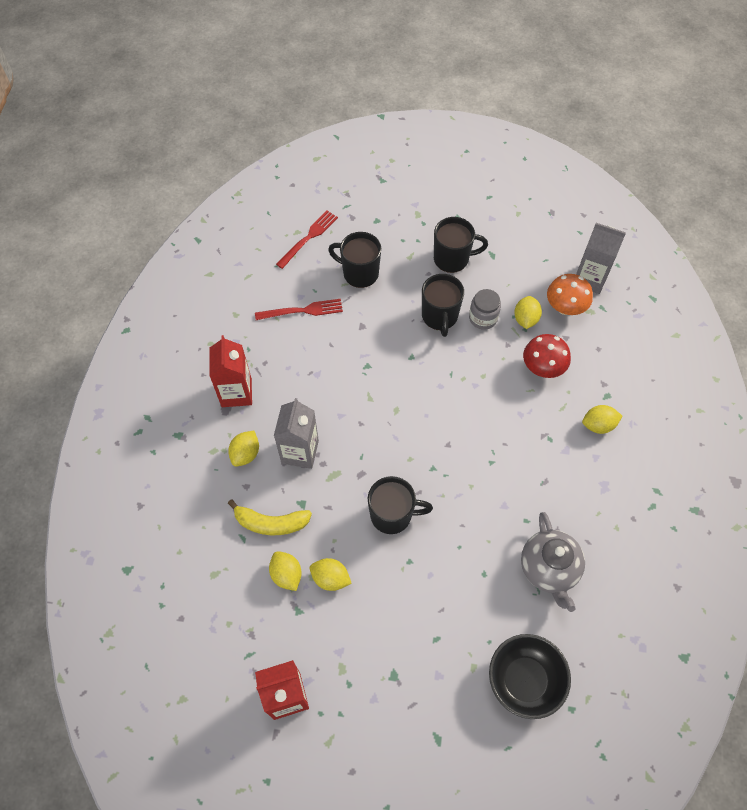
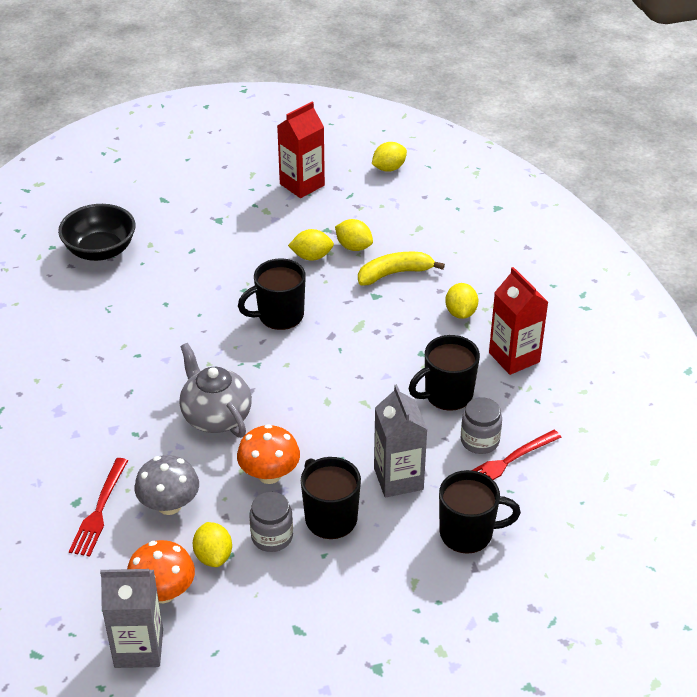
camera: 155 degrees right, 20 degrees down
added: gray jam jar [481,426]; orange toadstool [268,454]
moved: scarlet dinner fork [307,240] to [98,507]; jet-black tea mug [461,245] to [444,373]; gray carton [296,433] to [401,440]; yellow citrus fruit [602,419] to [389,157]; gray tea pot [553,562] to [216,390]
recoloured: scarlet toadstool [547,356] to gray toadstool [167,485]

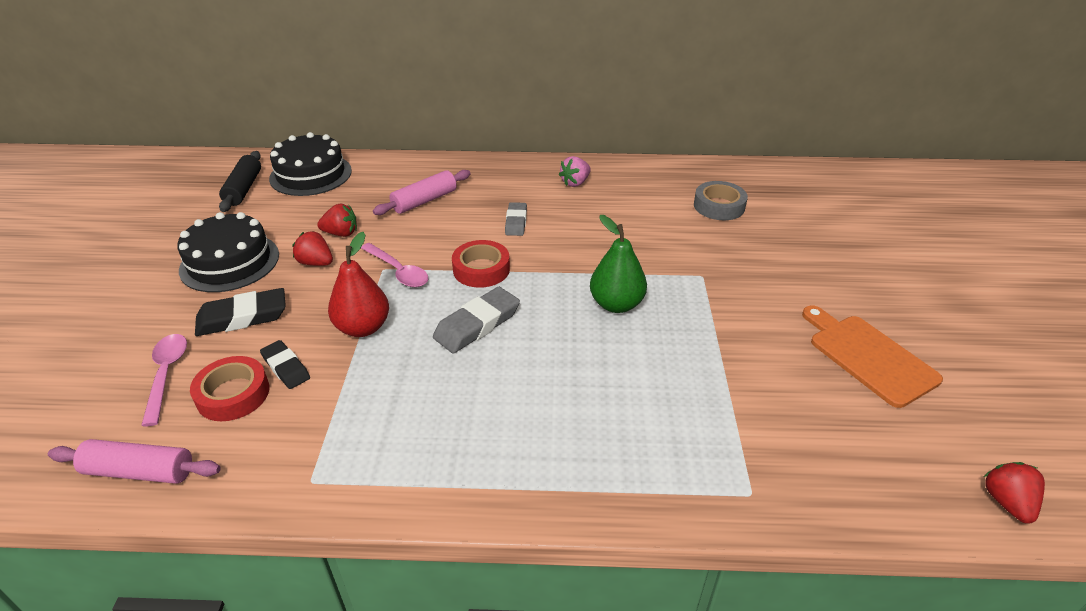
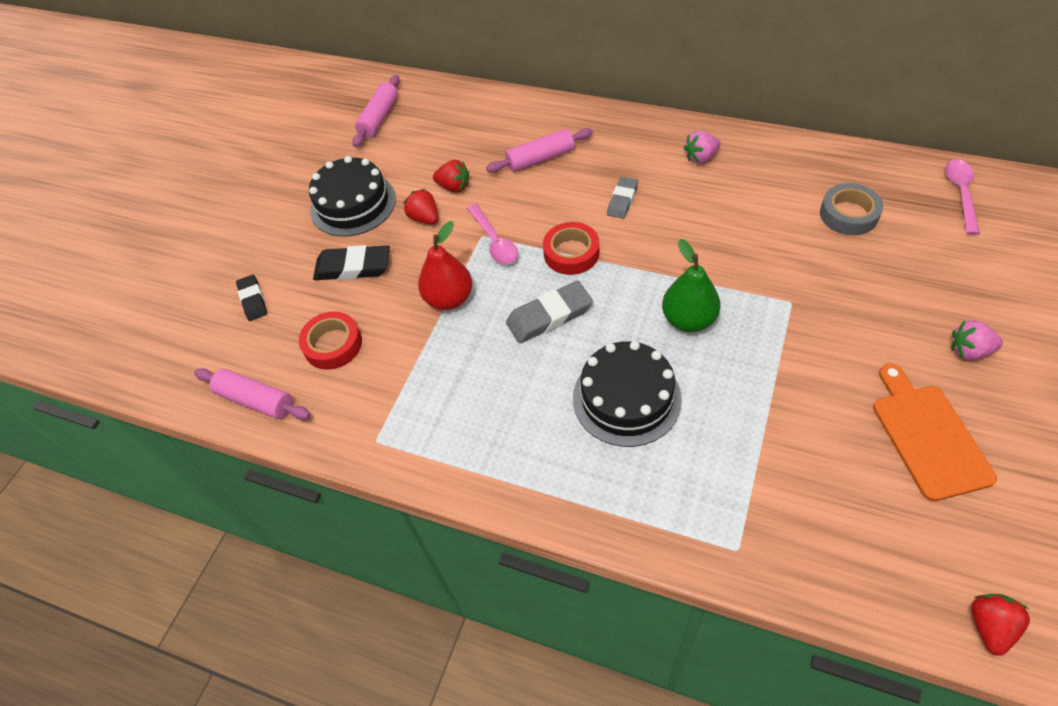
camera: 25 degrees right, 15 degrees up
added: rose-pink toy strawberry [977,340]
moved: jet-black gateau [310,164] to [627,394]; rose-pink teaspoon [164,380] to [962,197]; jet-black gum eraser [285,364] to [251,298]
recoloured: jet-black dough roller [240,181] to rose-pink dough roller [376,111]

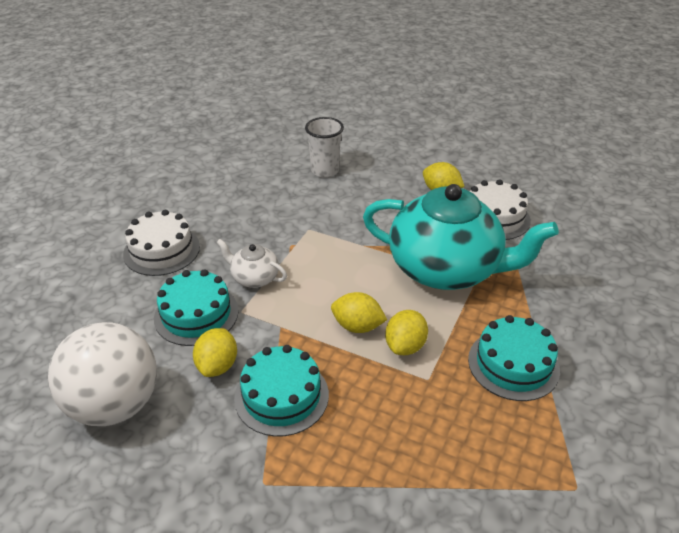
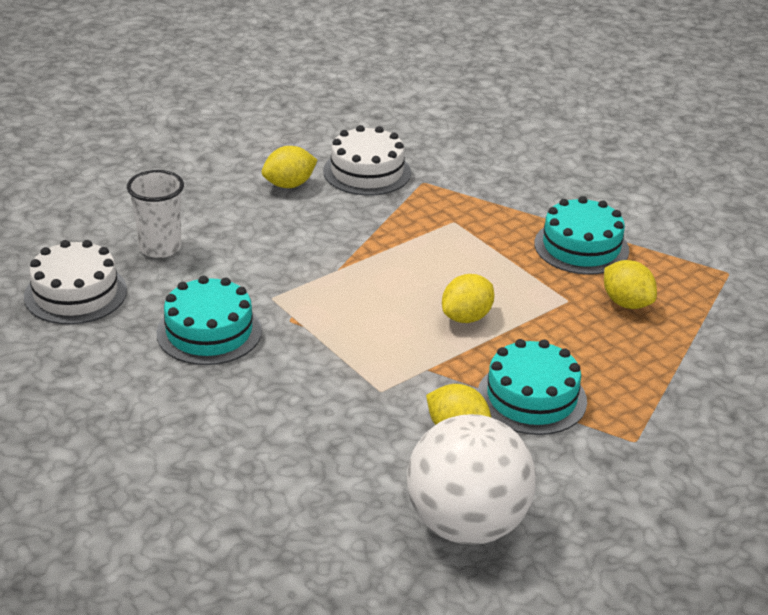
camera: 65 degrees left, 5 degrees down
removed: turquoise tea pot [461,237]; pure white tea pot [251,263]
moved: pure white gateau [161,243] to [75,282]; turquoise gateau [196,307] to [209,320]; yellow citrus fruit [406,332] to [630,284]

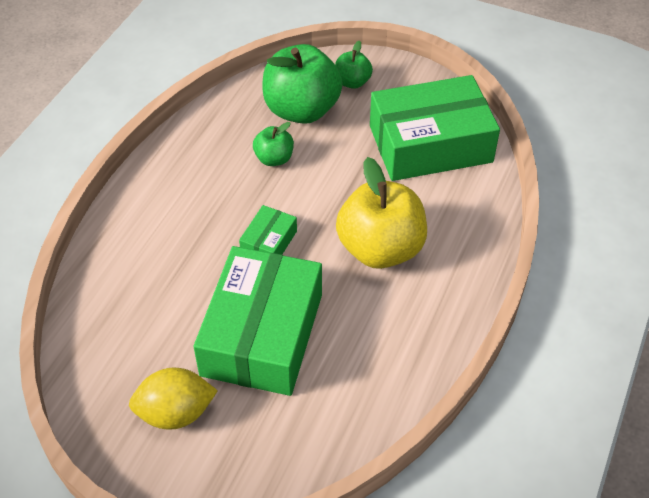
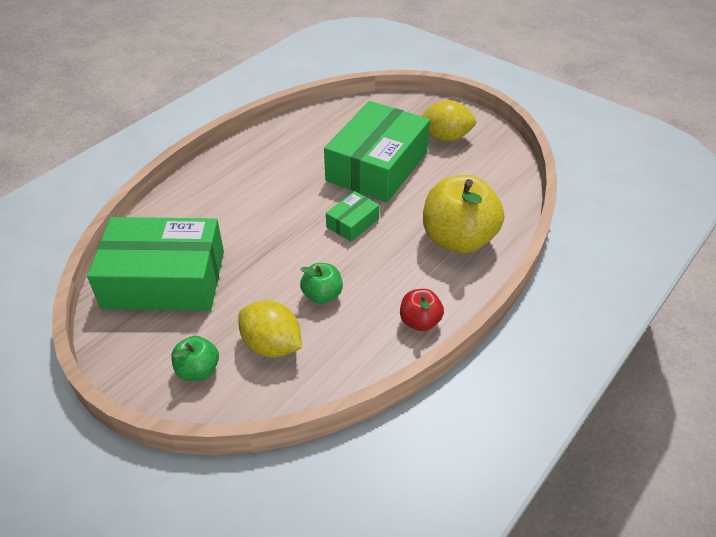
camera: 165 degrees left, 5 degrees down
added: scarlet apple fruit [422,310]
moved: yellow apple fruit [381,213] to [463,214]
replaced: green apple fruit [302,84] to yellow citrus fruit [270,329]

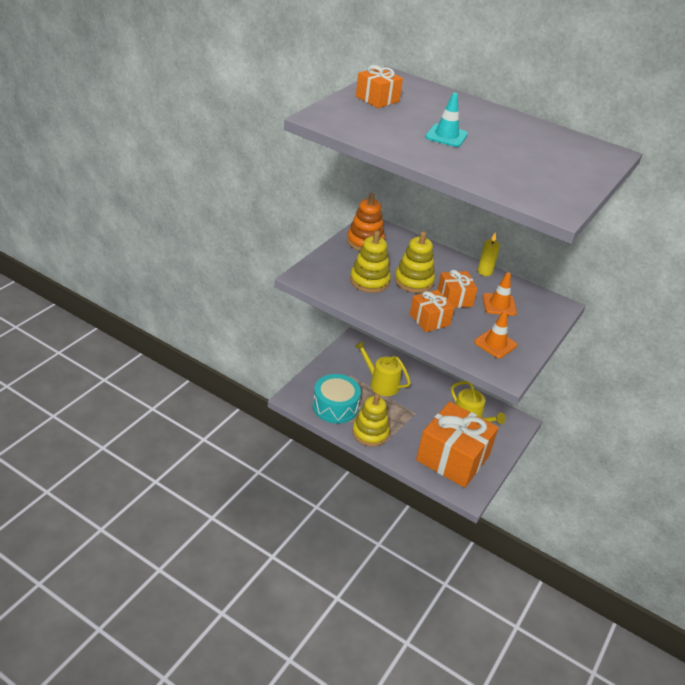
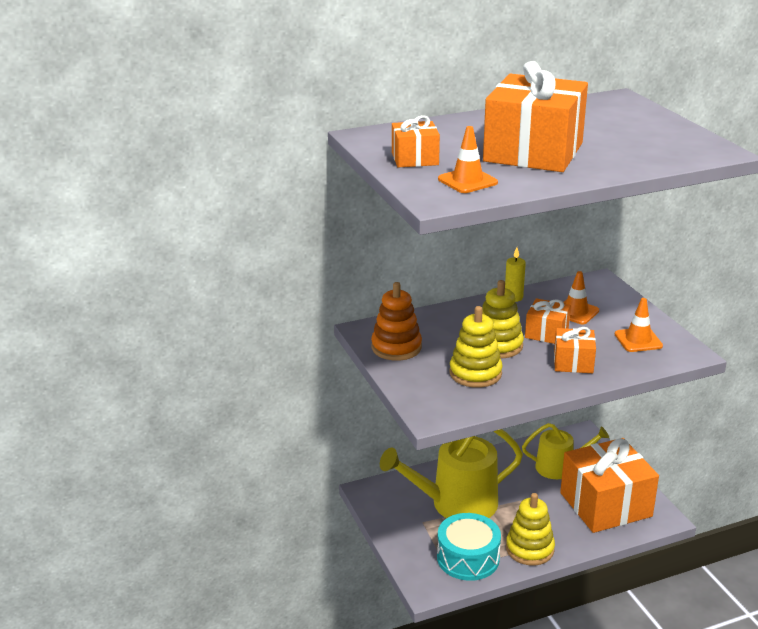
camera: 50 degrees left, 10 degrees down
added: orange traffic cone [468,159]
replaced: turquoise traffic cone [446,120] to orange gift [535,116]
resized: yellow watering pot [382,368] = [451,473] x1.66

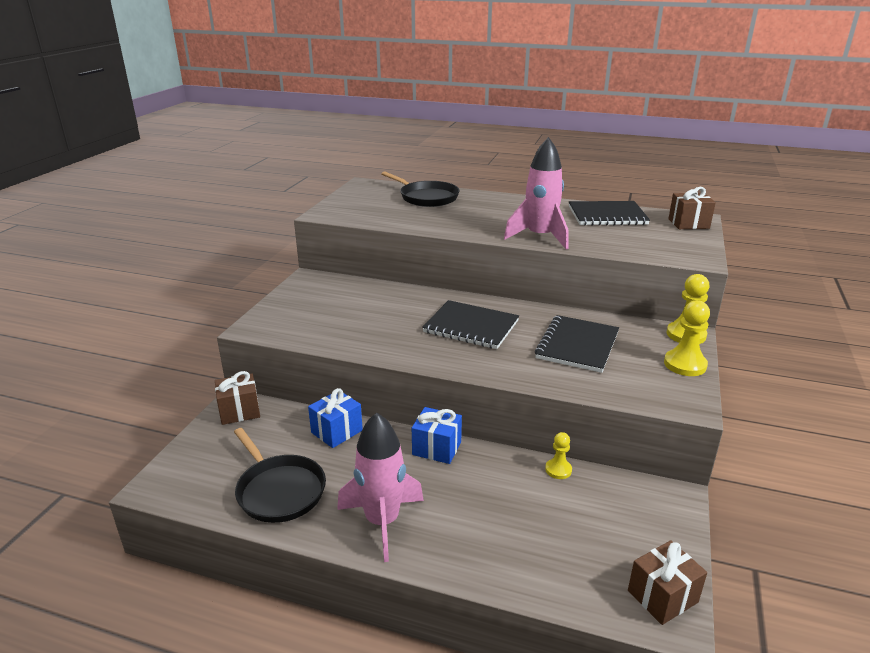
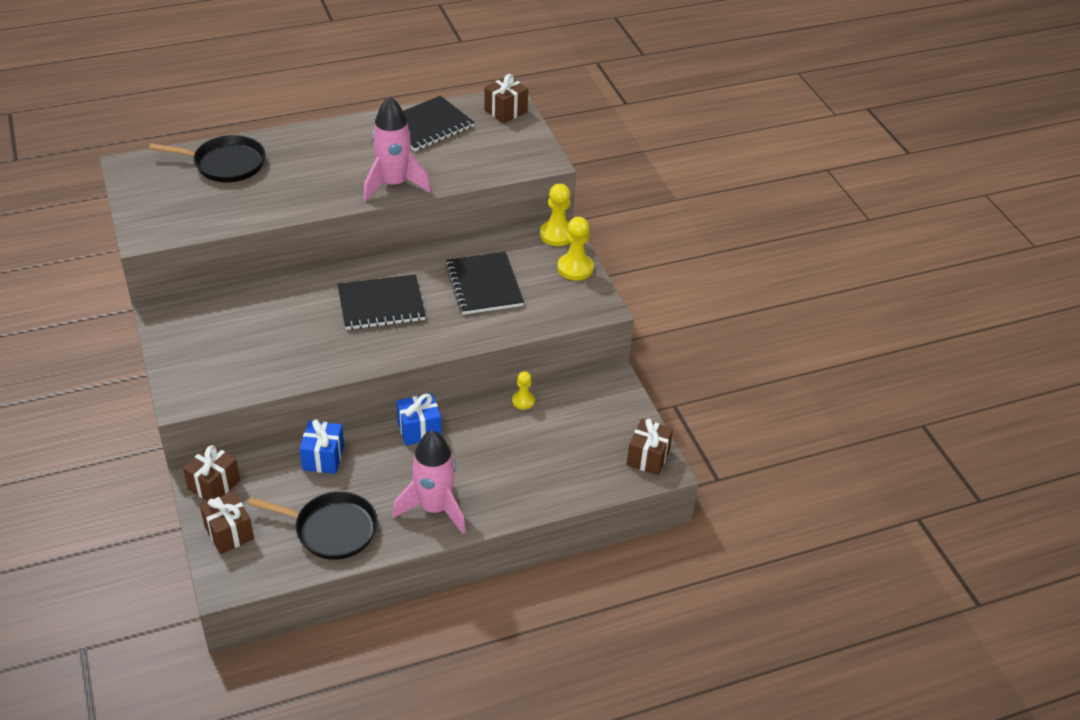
camera: 40 degrees left, 15 degrees up
added: dark brown gift [227,522]

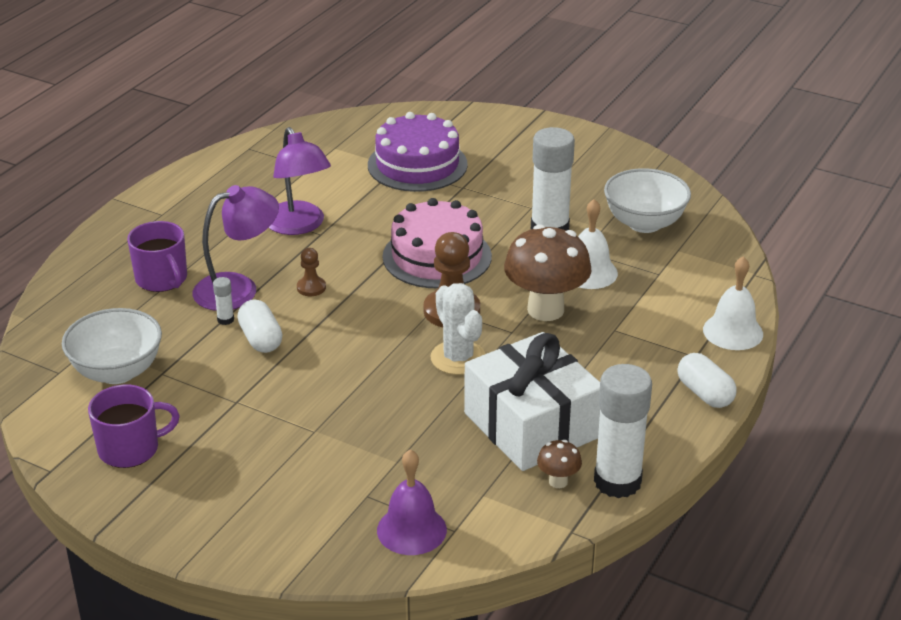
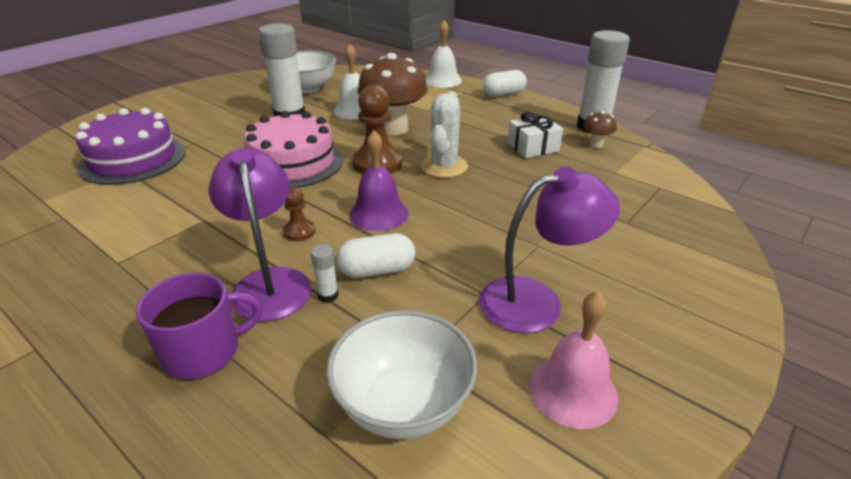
camera: 80 degrees left, 0 degrees up
moved: violet desk lamp [300,181] to [549,250]; violet bell [412,502] to [378,180]
replaced: violet tea mug [134,426] to rose-pink bell [573,360]
turned: pure white cactus [458,329] = [444,135] 60 degrees counterclockwise
resized: pure white gift [532,401] = [535,135] x0.50

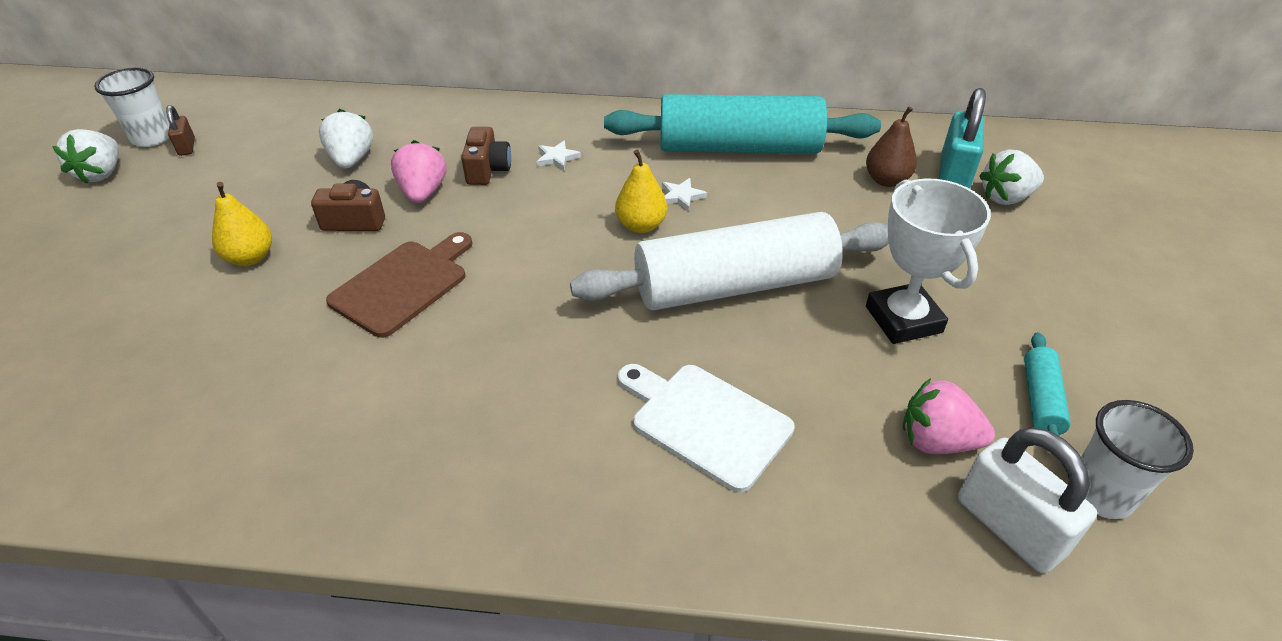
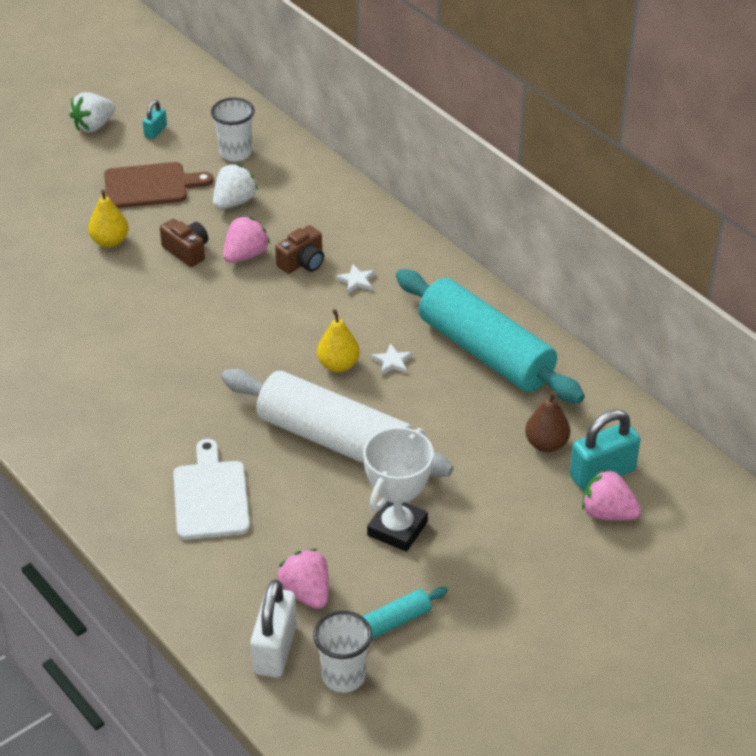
camera: 45 degrees right, 0 degrees up
moved: pure white beaker [132,107] to [233,130]; dark brown bread board [399,285] to [158,185]
recoloured: dark brown padlock [180,130] to turquoise padlock [155,119]; pure white toy strawberry [1011,177] to rose-pink toy strawberry [611,495]

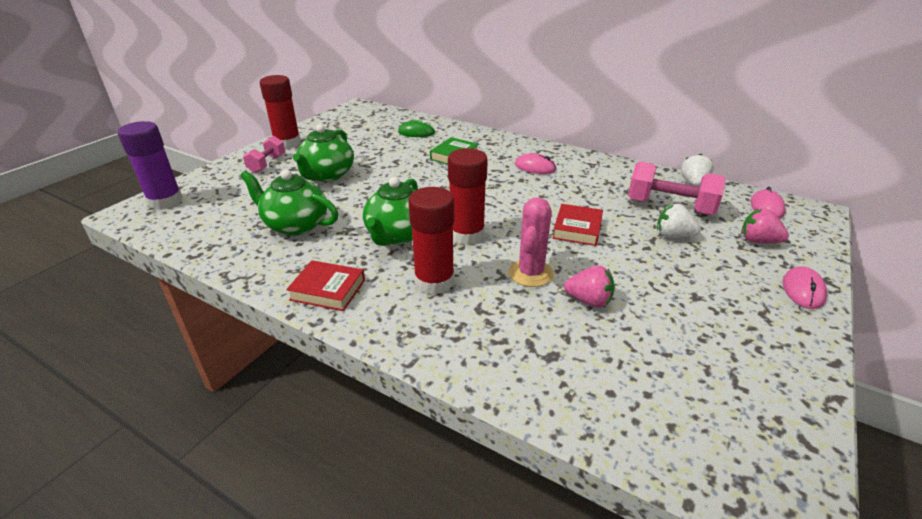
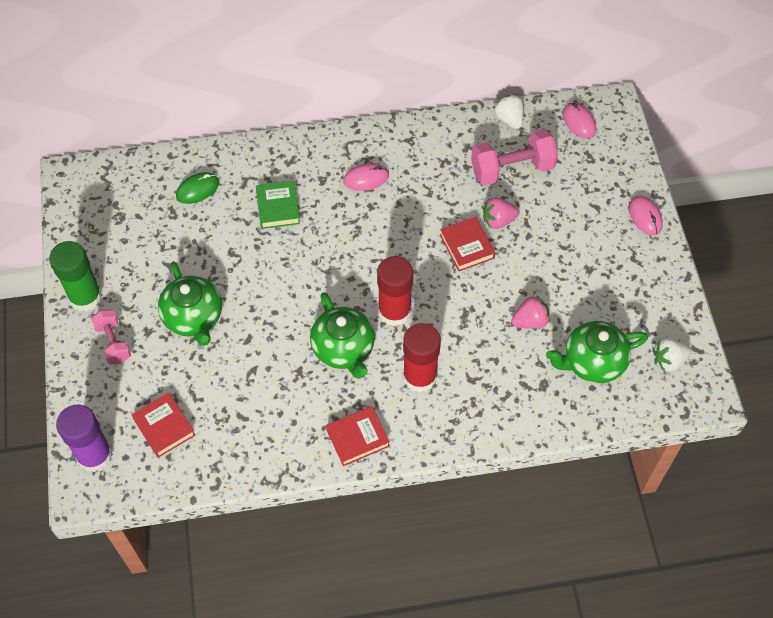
camera: 40 degrees left, 25 degrees up
removed: rose-pink cactus [531,242]
added: scarlet book [163,425]
moved: green tea pot [289,203] to [597,352]; pure white toy strawberry [679,221] to [672,355]; rose-pink toy strawberry [765,225] to [501,213]
recoloured: scarlet glue [280,112] to green glue [75,276]

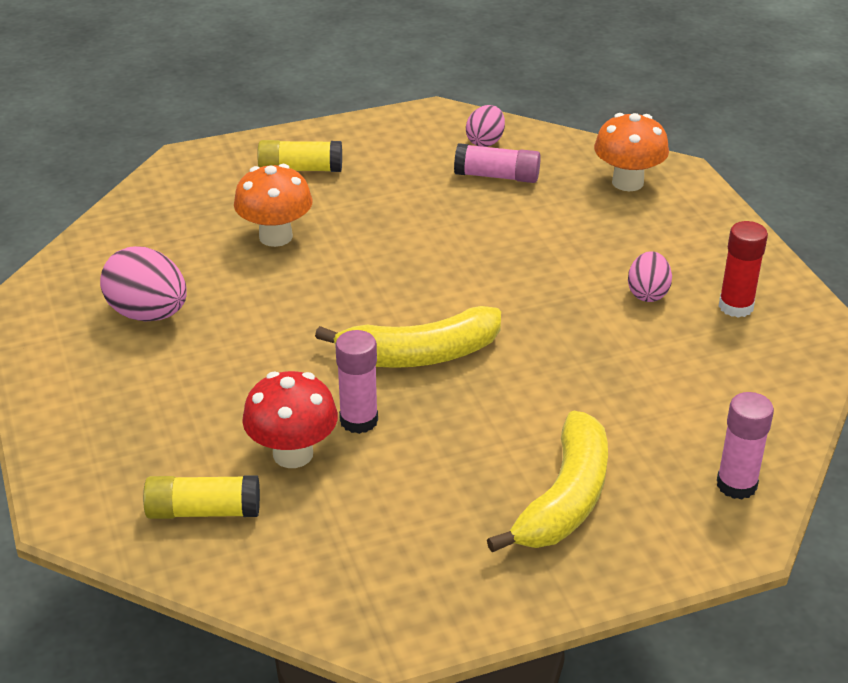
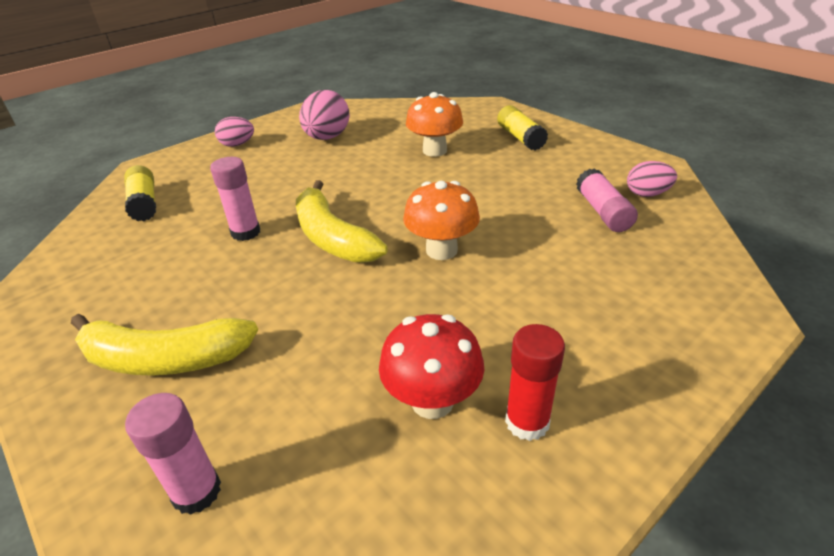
camera: 70 degrees right, 0 degrees up
moved: orange toadstool [631,152] to [441,220]; rose-pink egg shape [650,277] to [234,132]; scarlet toadstool [290,419] to [431,366]

